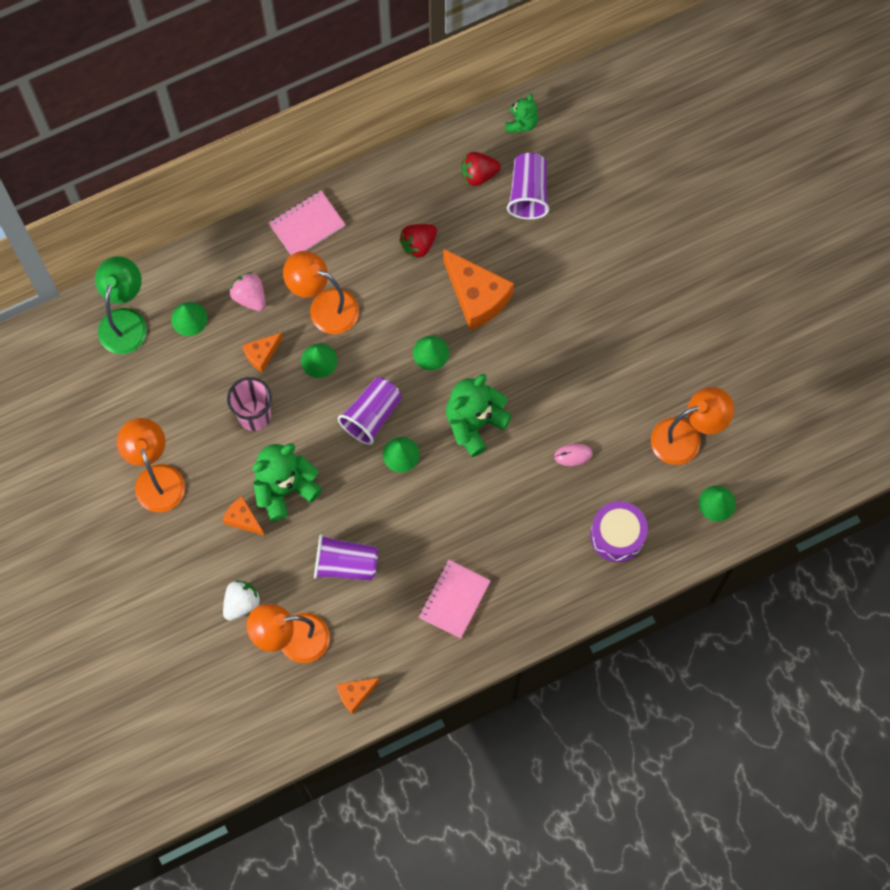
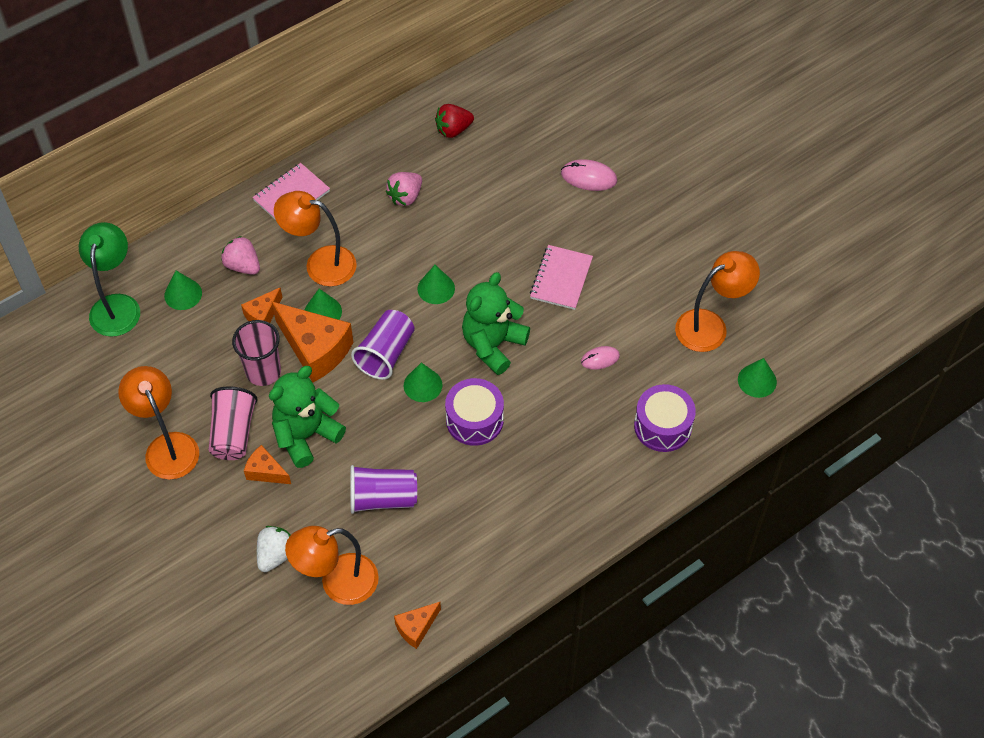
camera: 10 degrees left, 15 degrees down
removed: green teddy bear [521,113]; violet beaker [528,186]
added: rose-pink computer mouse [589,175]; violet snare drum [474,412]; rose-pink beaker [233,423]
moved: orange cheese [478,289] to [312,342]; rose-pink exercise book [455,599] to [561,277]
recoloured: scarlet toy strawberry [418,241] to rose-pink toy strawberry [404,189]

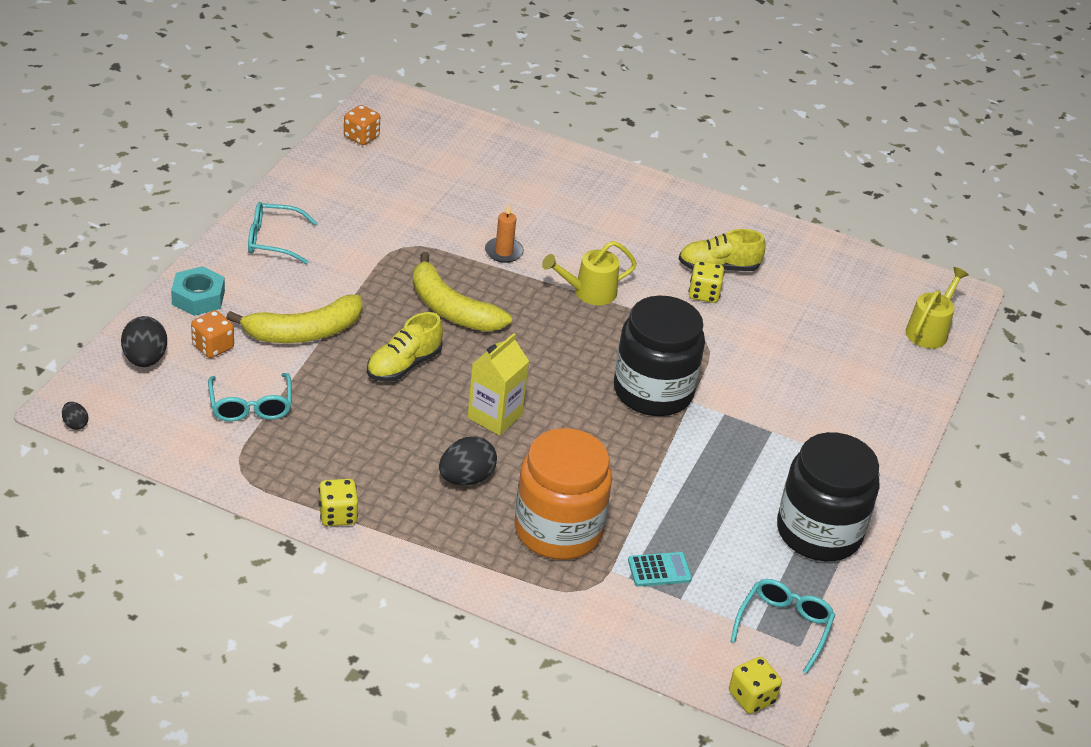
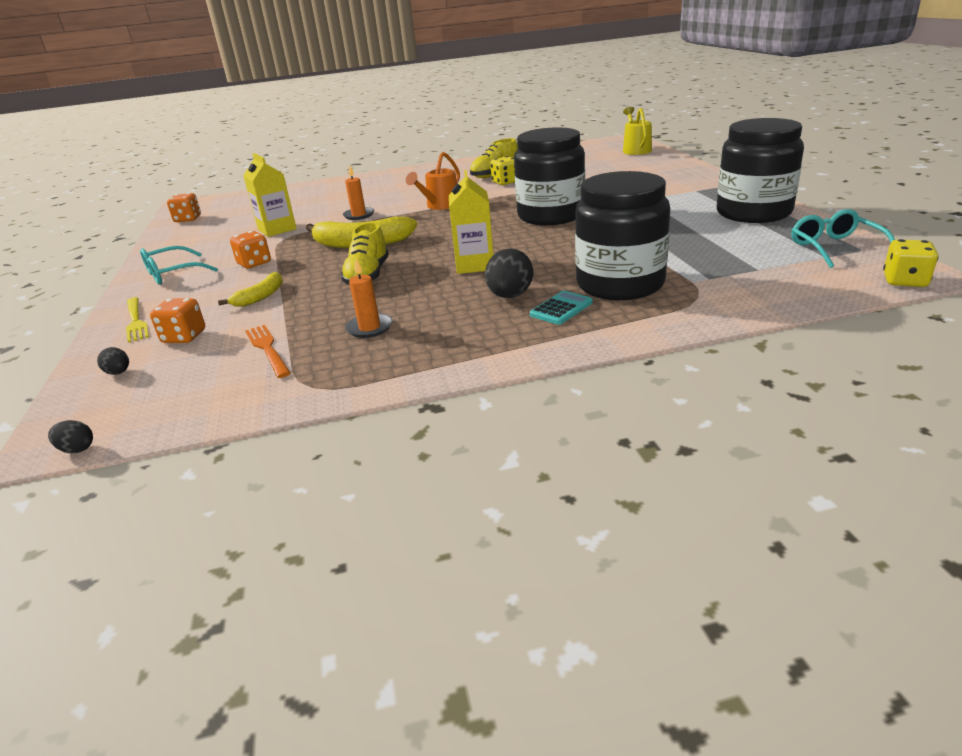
camera: 30 degrees left, 10 degrees down
removed: yellow game die [338,502]
added: yellow carton [270,195]; orange game die [250,249]; orange pillar candle [369,298]
moved: turquoise adding machine [660,569] to [561,308]
replaced: turquoise hexagon nut [198,291] to yellow dinner fork [137,320]; turquoise glasses [250,397] to orange dinner fork [268,351]
recoloured: yellow watering pot [589,273] to orange watering pot [433,181]; orange jam jar [563,494] to jet-black jam jar [622,235]
resized: yellow toy banana [294,319] = [250,289] x0.54; jet-black egg shape [144,341] = [113,361] x0.52

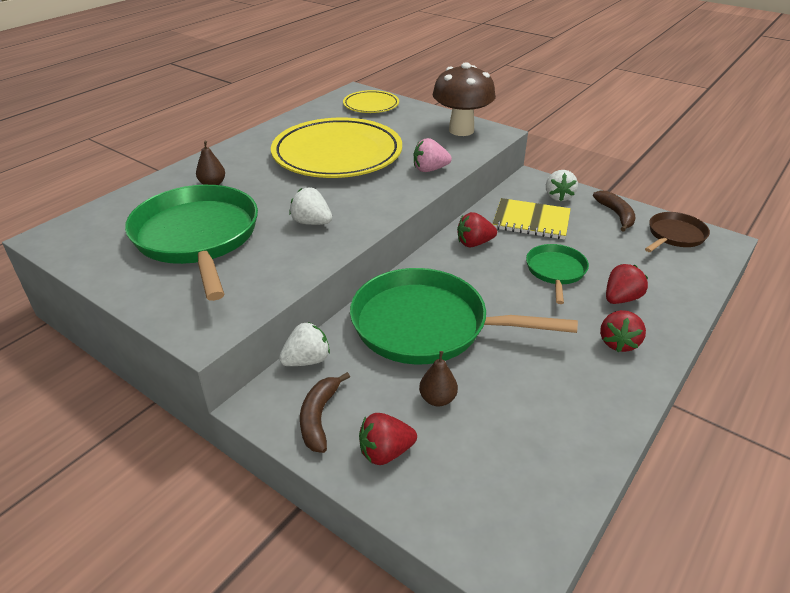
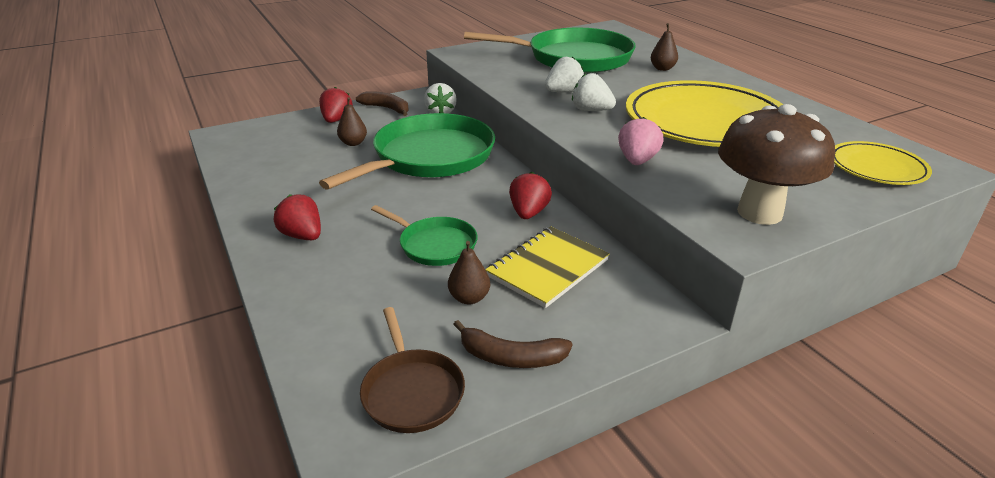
camera: 115 degrees right, 5 degrees down
removed: scarlet toy strawberry [627,284]
added: dark brown pear [469,272]
moved: pure white toy strawberry [562,185] to [594,92]

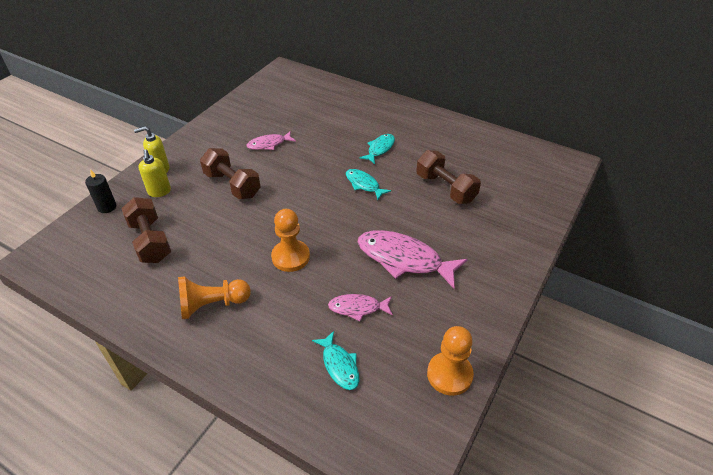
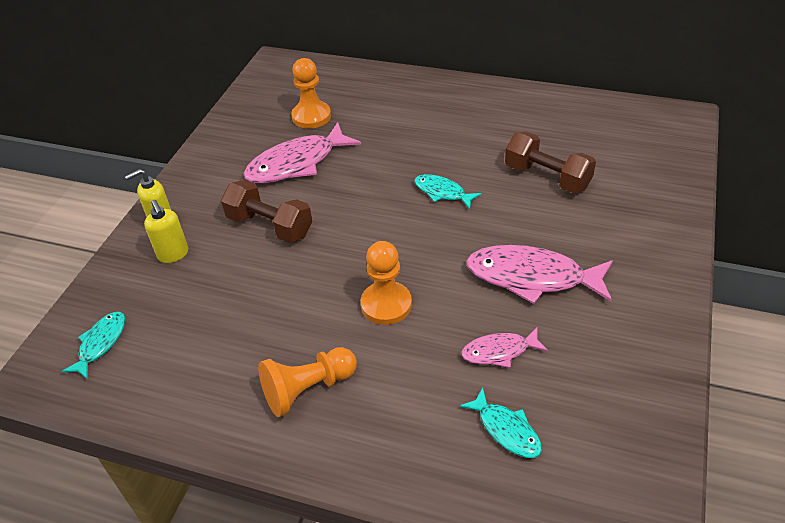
camera: 10 degrees left, 0 degrees up
removed: jet-black pillar candle [100,191]; dark brown hand weight [146,230]
moved: turquoise fish [377,149] to [93,346]; orange chess pawn [450,361] to [311,93]
resized: rose-pink fish [271,140] = [302,153] x1.84

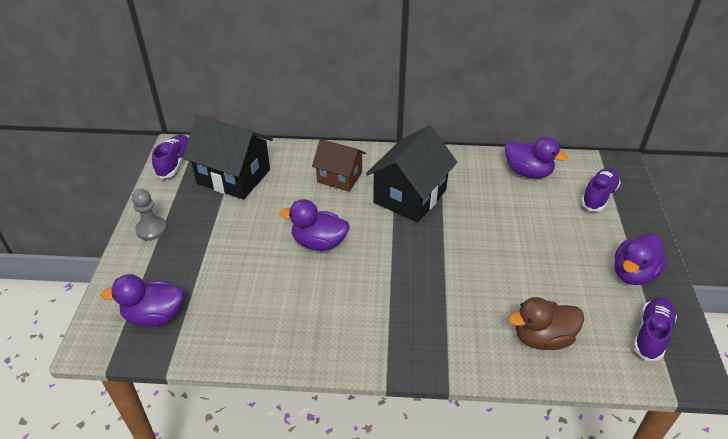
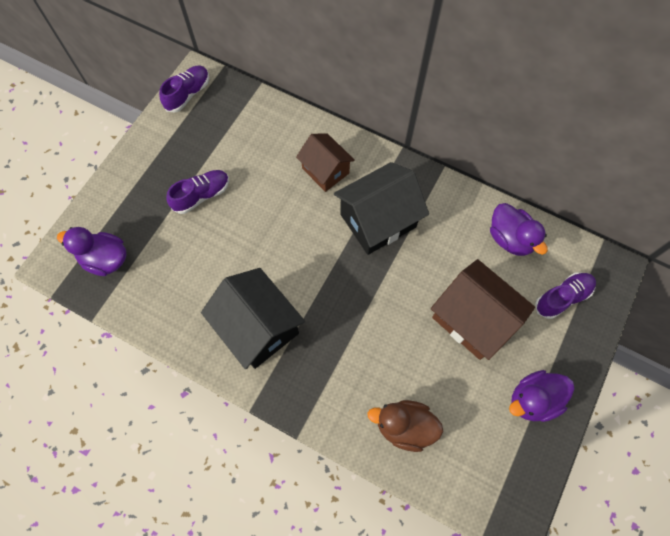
camera: 25 degrees right, 25 degrees up
removed: gray chess pawn [149,215]; violet rubber duck [314,225]
added: dark brown cottage [483,309]
moved: jet-black cottage [228,157] to [253,318]; violet lace-up shoe [655,329] to [197,192]

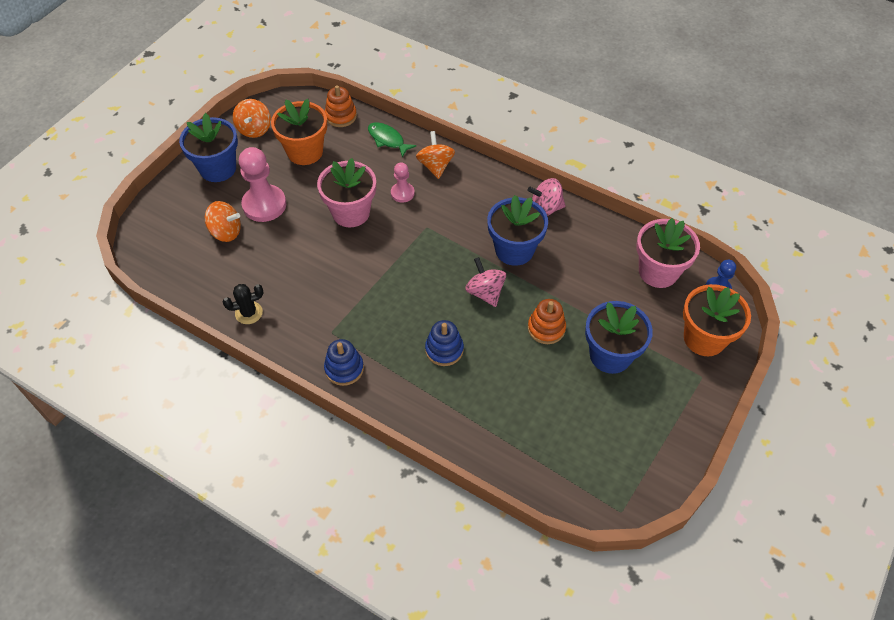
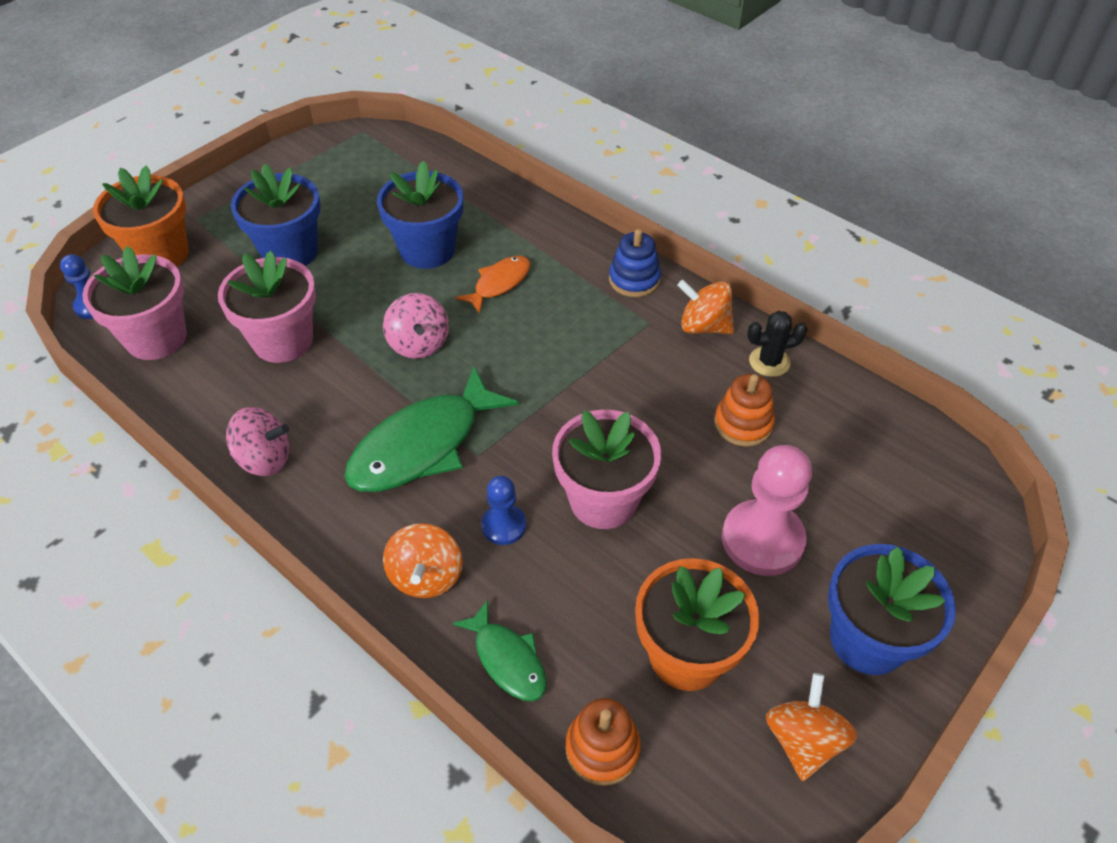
camera: 170 degrees left, 5 degrees down
added: rose-pink plant pot [267,307]; green fish [431,429]
moved: cobalt plant pot [517,230] to [420,214]; orange whirligig [223,221] to [705,307]; orange ring stacker [547,321] to [744,410]
replaced: cobalt ring stacker [444,343] to orange fish [492,285]
recoloured: rose-pink chess pawn [403,182] to cobalt chess pawn [503,510]

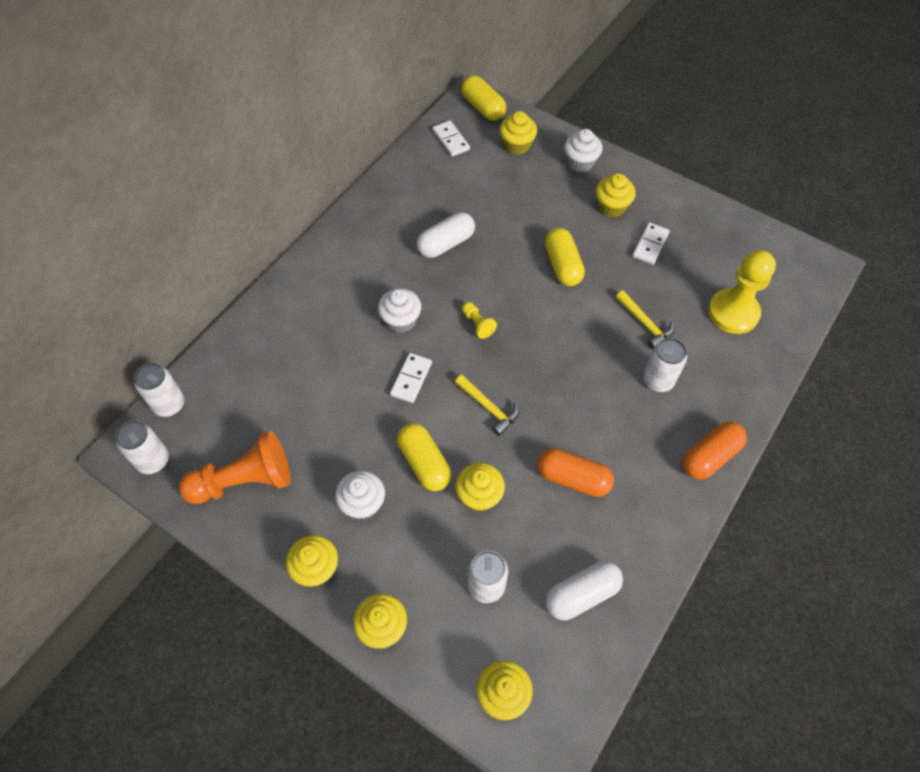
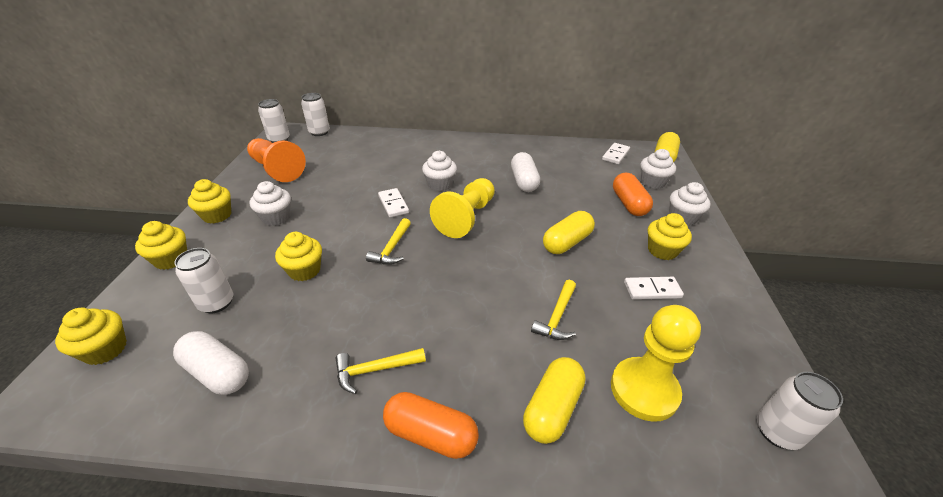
camera: 60 degrees right, 20 degrees down
added: yellow carpenter's hammer [381,371]
moved: pure white tin [665,365] to [800,411]; yellow capsule [424,457] to [554,400]; orange capsule [575,472] to [633,194]
recoloured: yellow muffin [518,133] to pure white muffin [658,169]
turned: pure white capsule [446,235] = [525,172] 60 degrees clockwise; pure white domino [411,378] = [393,203] 75 degrees clockwise
resized: yellow chess pawn [479,320] = [462,208] x2.21

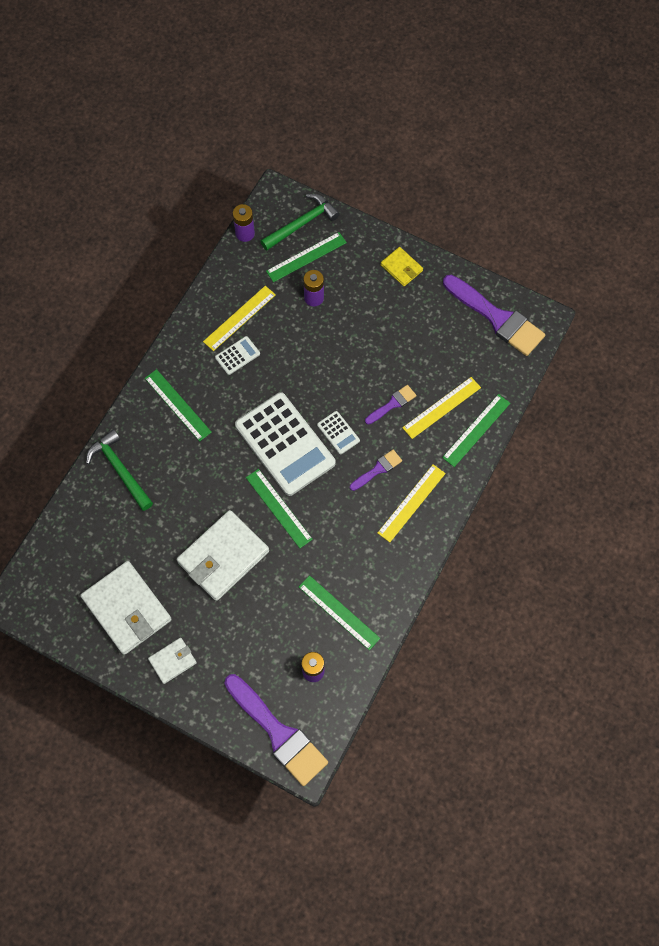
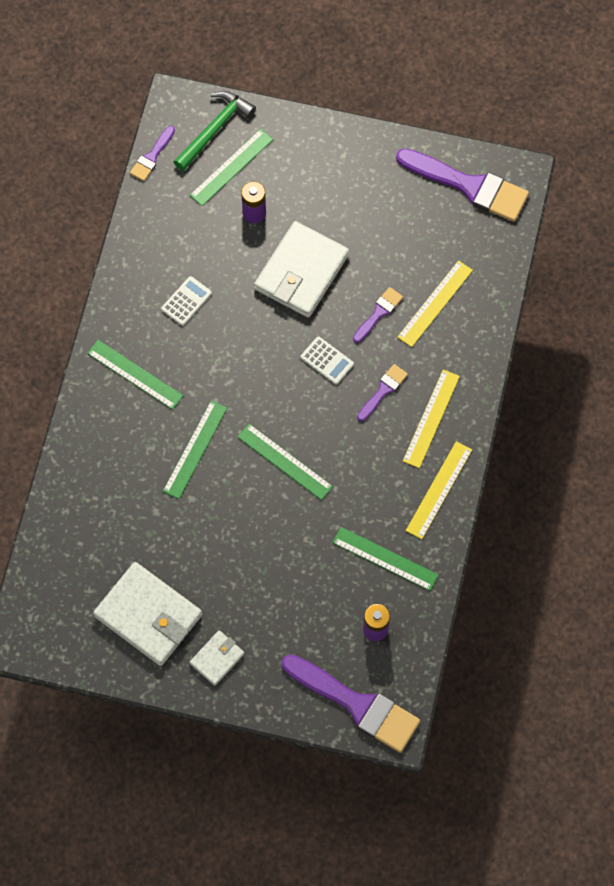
camera: 15 degrees left, 0 degrees up
removed: yellow card wallet [402,266]; pure white adding machine [285,444]; green carpenter's hammer [119,470]
moved: yellow measuring stick [239,318] to [439,490]; green measuring stick [476,430] to [195,449]; pure white card wallet [223,555] to [301,269]
replaced: violet AA battery [244,223] to violet brush [152,153]

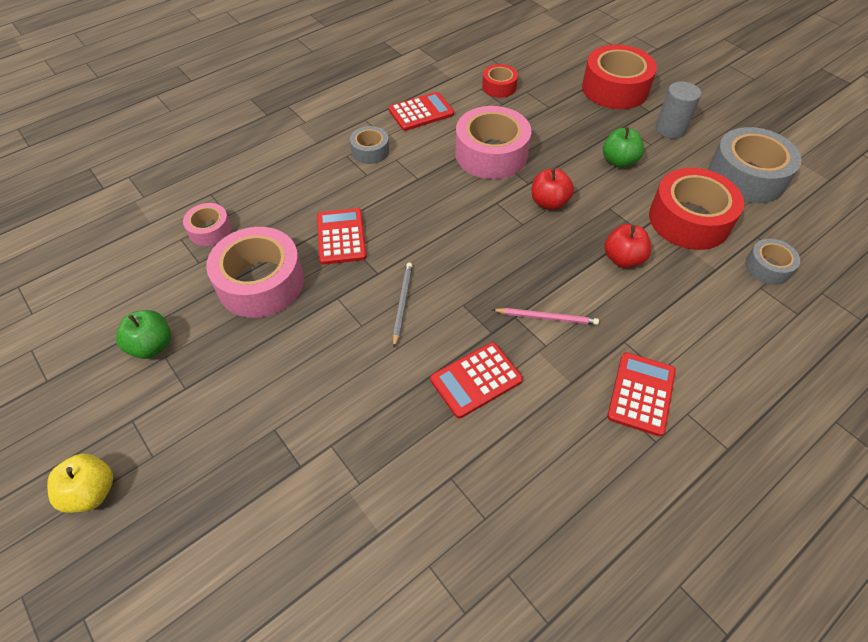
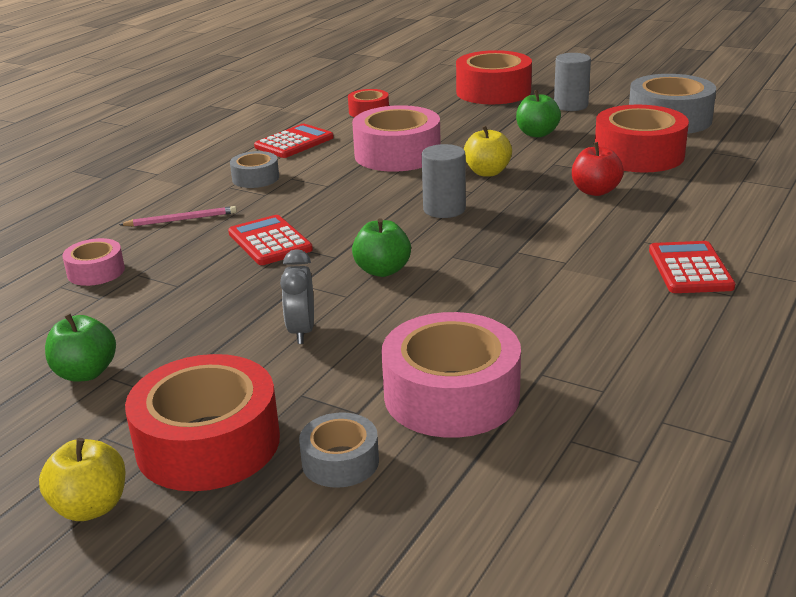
camera: 20 degrees left, 25 degrees down
removed: scarlet adding machine [476,380]
added: gray solid cylinder [444,181]; gray bedside clock [297,296]; scarlet tape [202,422]
moved: rose-pink tape [255,272] to [451,375]; gray tape [772,262] to [339,450]; rose-pink wooden pencil [545,316] to [178,216]
replaced: gray wooden pencil [403,305] to green apple fruit [381,247]
recoloured: scarlet apple fruit [552,189] to yellow apple fruit [488,151]

